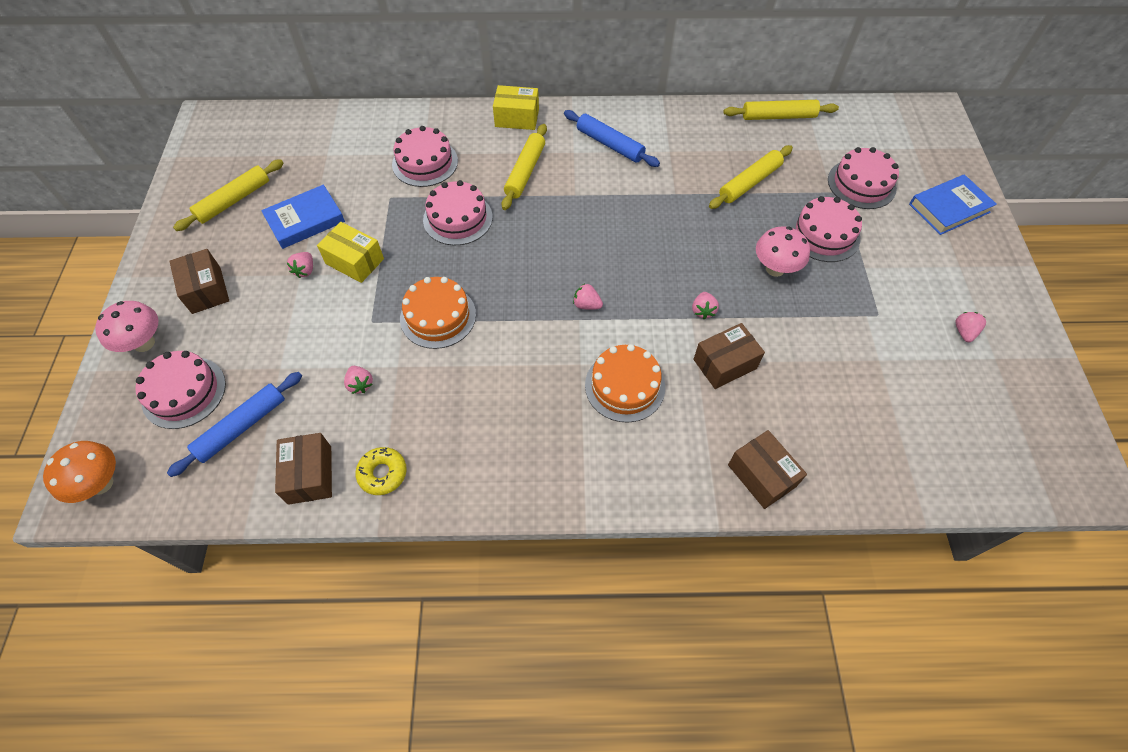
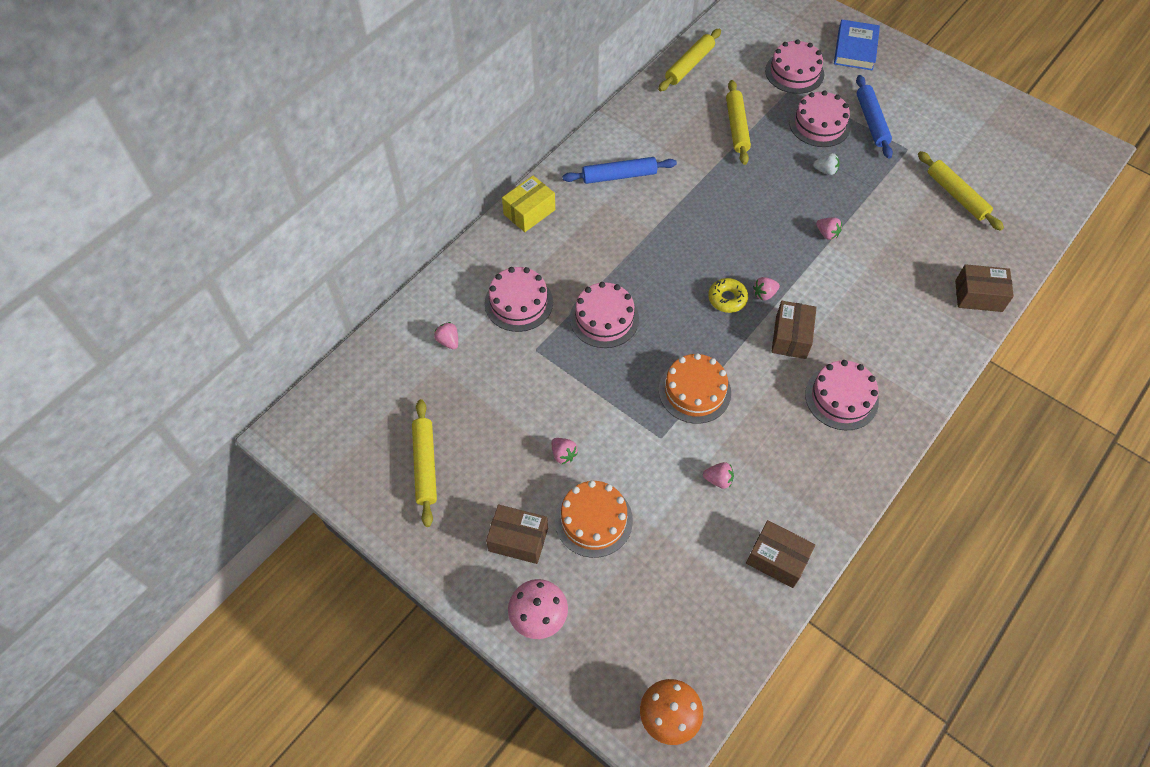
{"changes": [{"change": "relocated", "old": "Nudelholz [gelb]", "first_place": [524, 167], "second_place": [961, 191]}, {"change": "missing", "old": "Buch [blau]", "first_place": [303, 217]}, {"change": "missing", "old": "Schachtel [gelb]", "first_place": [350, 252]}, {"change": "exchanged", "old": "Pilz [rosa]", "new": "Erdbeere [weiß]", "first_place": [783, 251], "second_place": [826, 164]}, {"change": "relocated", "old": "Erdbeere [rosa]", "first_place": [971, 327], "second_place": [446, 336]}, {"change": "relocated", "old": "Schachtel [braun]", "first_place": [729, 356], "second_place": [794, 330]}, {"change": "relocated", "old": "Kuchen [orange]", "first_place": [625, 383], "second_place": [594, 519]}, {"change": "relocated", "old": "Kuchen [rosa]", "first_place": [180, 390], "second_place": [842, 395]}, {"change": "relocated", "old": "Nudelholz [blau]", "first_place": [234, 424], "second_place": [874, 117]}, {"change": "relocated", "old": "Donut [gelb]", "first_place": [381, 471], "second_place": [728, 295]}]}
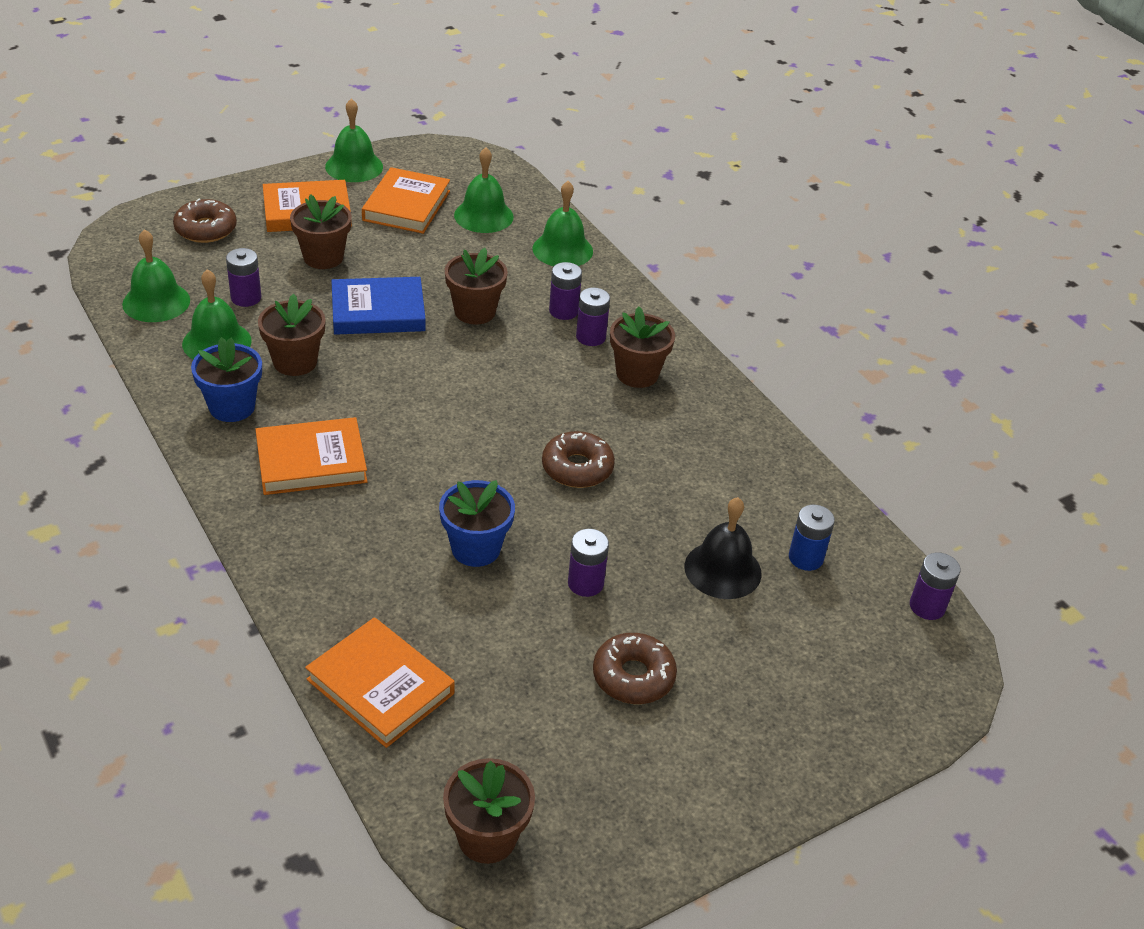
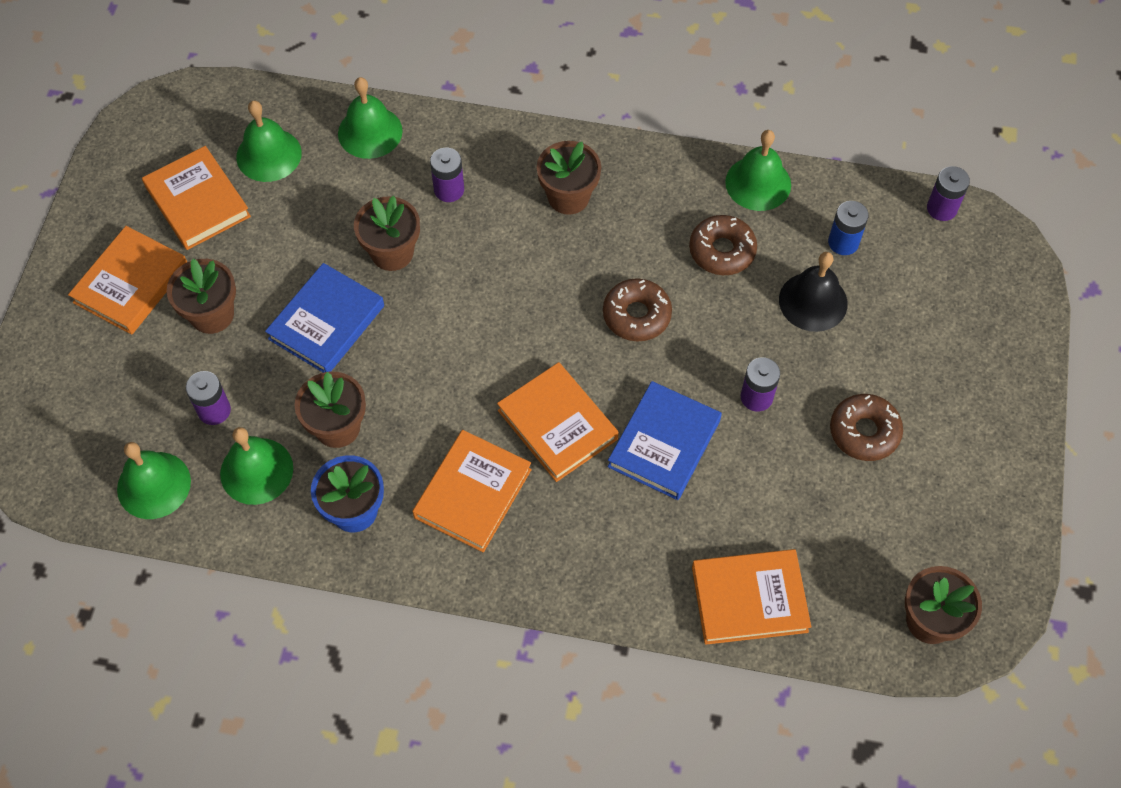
{"changes": [{"change": "relocated", "old": "Glocke [grün]", "first_place": [354, 140], "second_place": [758, 170]}, {"change": "relocated", "old": "Donut [braun]", "first_place": [205, 221], "second_place": [723, 245]}, {"change": "missing", "old": "Batterie [lila]", "first_place": [593, 316]}, {"change": "exchanged", "old": "Blumentopf [blau]", "new": "Buch [blau]", "first_place": [477, 523], "second_place": [665, 440]}, {"change": "appeared", "new": "Buch [orange]", "second_place": [558, 422]}]}
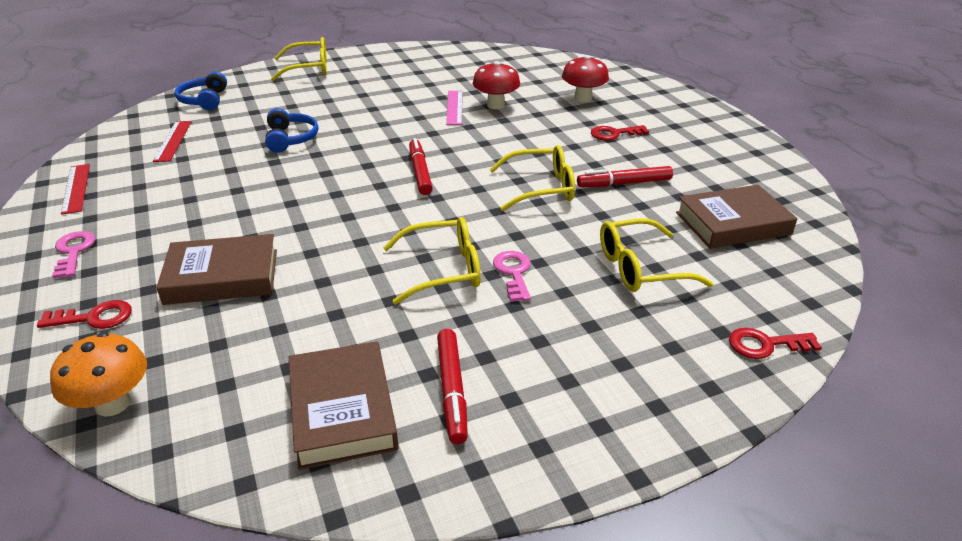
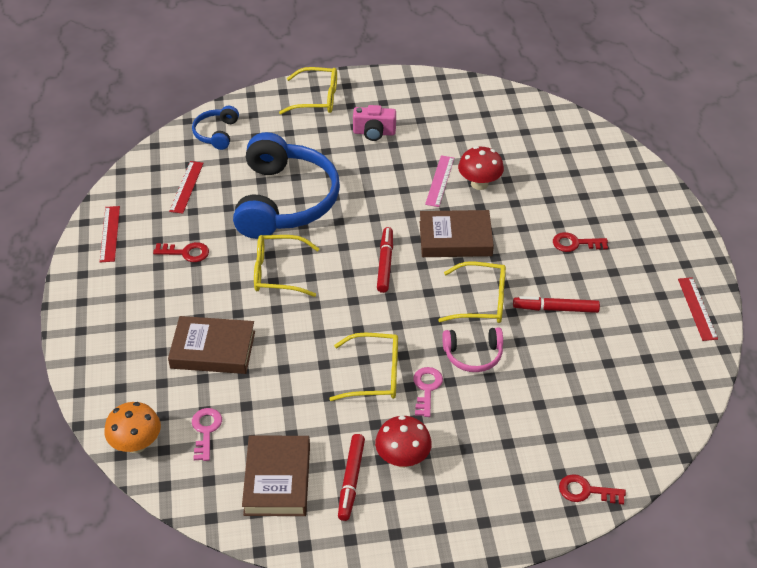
{"changes": [{"change": "relocated", "old": "Pilz [rot]", "first_place": [585, 78], "second_place": [403, 442]}, {"change": "size", "old": "Kopfhörer [blau]", "first_place": [291, 130], "second_place": [286, 185], "factor": 2.2}, {"change": "relocated", "old": "Buch [braun]", "first_place": [737, 217], "second_place": [457, 233]}, {"change": "relocated", "old": "Brille [gelb]", "first_place": [656, 255], "second_place": [287, 266]}, {"change": "relocated", "old": "Schlüssel [rosa]", "first_place": [73, 254], "second_place": [207, 434]}, {"change": "relocated", "old": "Schlüssel [rot]", "first_place": [84, 314], "second_place": [181, 252]}, {"change": "appeared", "new": "Kamera [rosa]", "second_place": [374, 123]}, {"change": "appeared", "new": "Lineal [rot]", "second_place": [698, 309]}, {"change": "appeared", "new": "Kopfhörer [rosa]", "second_place": [472, 349]}]}
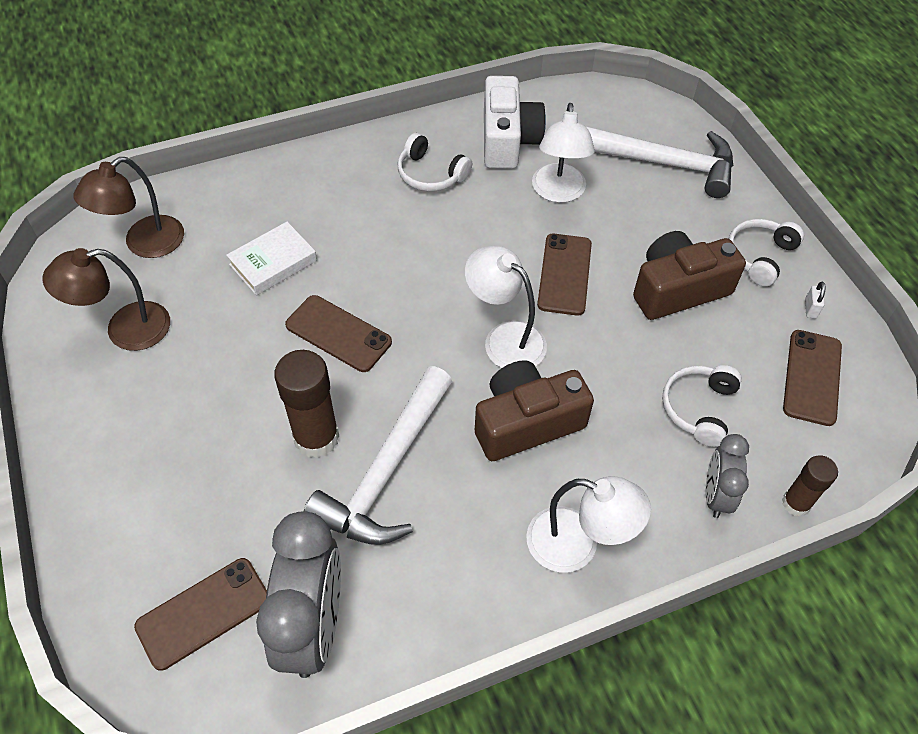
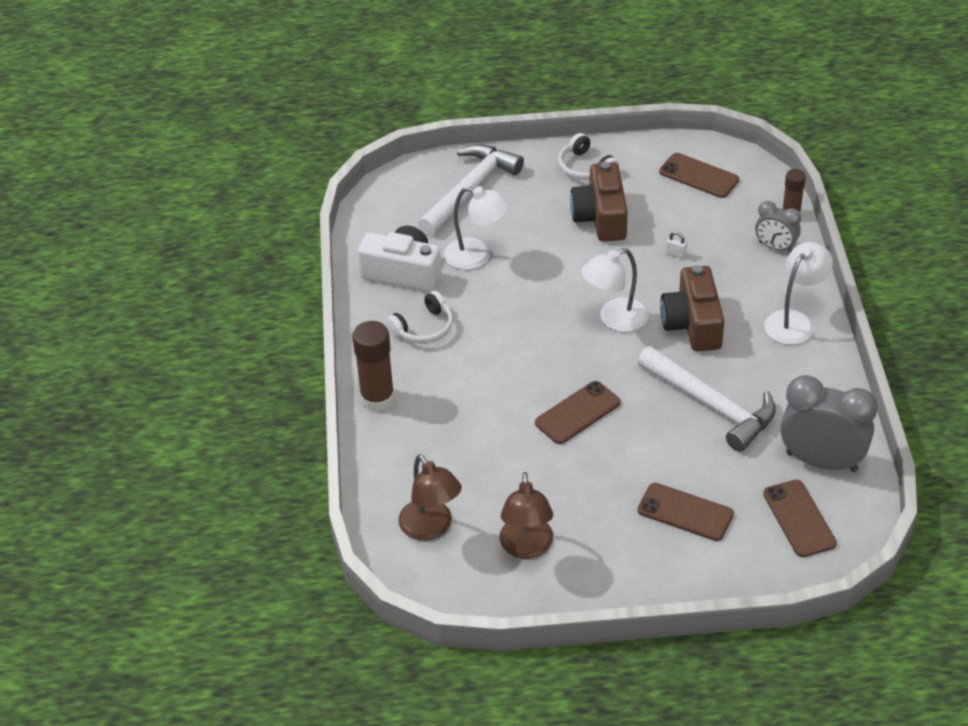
{"changes": [{"change": "missing", "old": "Buch [weiß]", "first_place": [271, 259]}, {"change": "relocated", "old": "Handy [braun]", "first_place": [564, 275], "second_place": [685, 512]}, {"change": "relocated", "old": "Vorhängeschloss [weiß]", "first_place": [815, 300], "second_place": [676, 245]}, {"change": "relocated", "old": "Klebestift [braun]", "first_place": [306, 404], "second_place": [373, 366]}, {"change": "missing", "old": "Kopfhörer [weiß]", "first_place": [702, 406]}]}
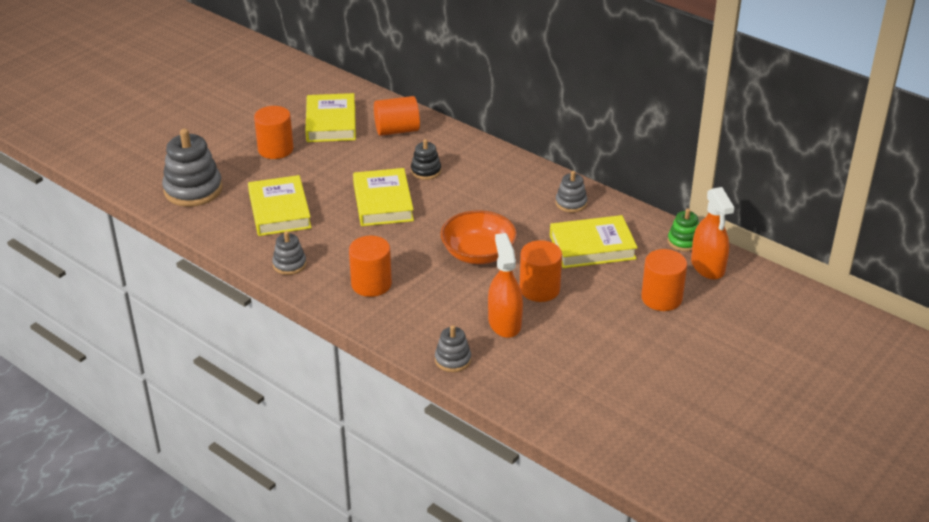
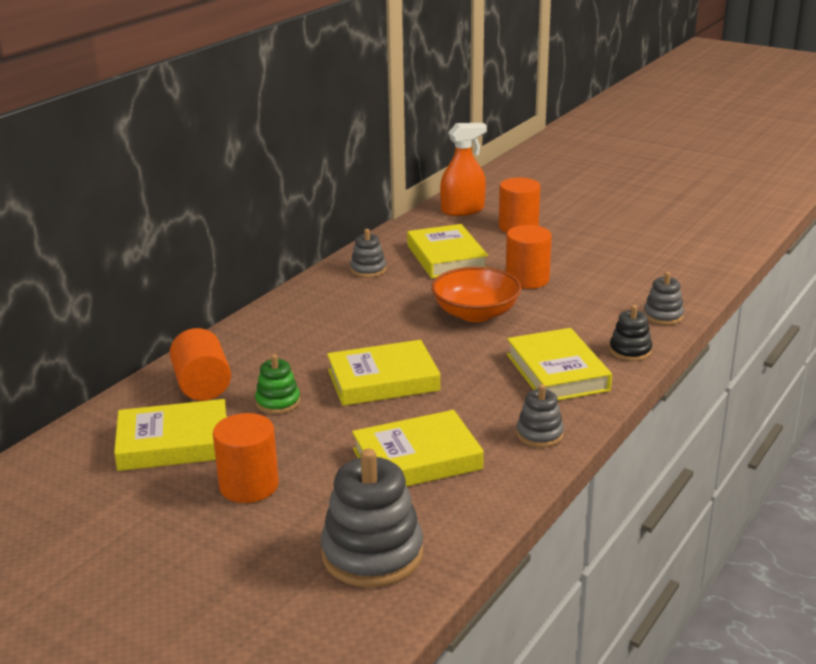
{"changes": [{"change": "relocated", "old": "Stapelspielzeug [schwarz]", "first_place": [426, 159], "second_place": [630, 333]}, {"change": "relocated", "old": "Stapelspielzeug [grün]", "first_place": [683, 230], "second_place": [277, 384]}, {"change": "missing", "old": "Sprühflasche [orange]", "first_place": [505, 285]}, {"change": "exchanged", "old": "Vollzylinder [orange]", "new": "Buch [gelb]", "first_place": [370, 266], "second_place": [559, 364]}]}
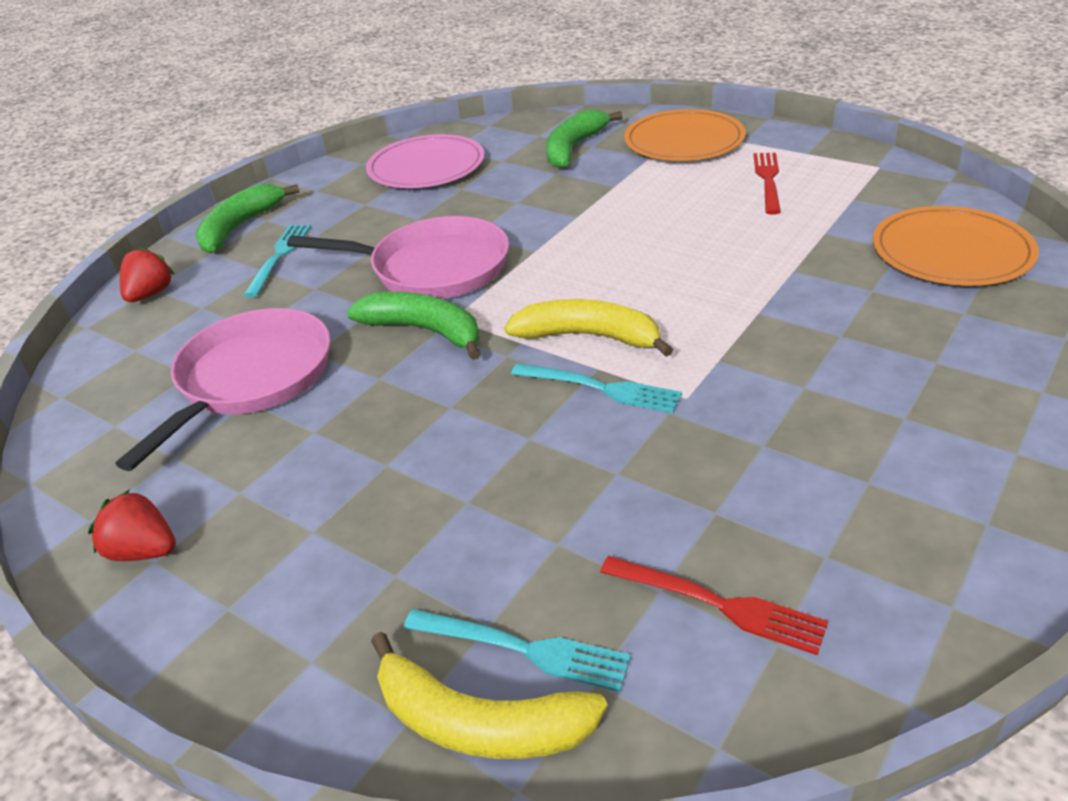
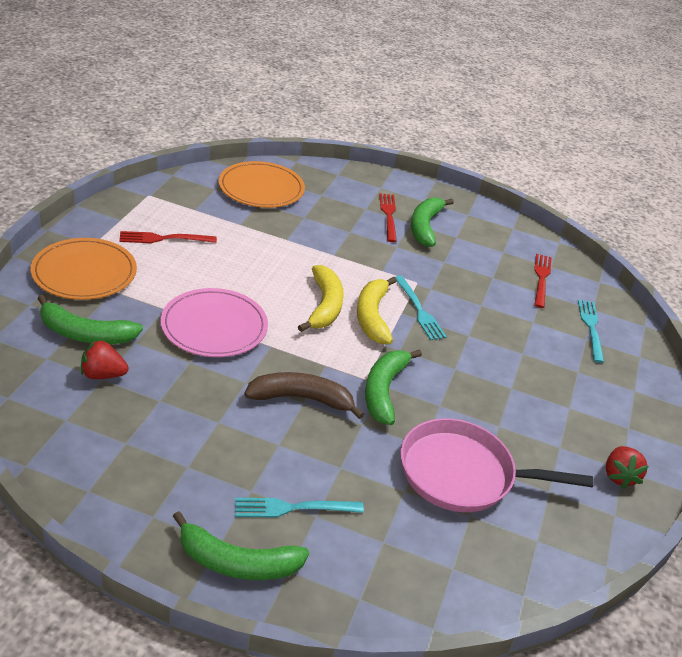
{"changes": [{"change": "relocated", "old": "Teller [rosa]", "first_place": [425, 161], "second_place": [214, 322]}, {"change": "exchanged", "old": "Pfanne [rosa]", "new": "Banane [braun]", "first_place": [398, 257], "second_place": [304, 395]}, {"change": "relocated", "old": "Erdbeere [rot]", "first_place": [147, 274], "second_place": [105, 359]}, {"change": "spun", "old": "Gabel [türkis]", "first_place": [596, 388], "second_place": [421, 308], "degrees": 150}, {"change": "relocated", "old": "Banane [gelb]", "first_place": [489, 695], "second_place": [321, 298]}, {"change": "appeared", "new": "Gabel [rot]", "second_place": [388, 217]}, {"change": "appeared", "new": "Banane [grün]", "second_place": [432, 222]}]}
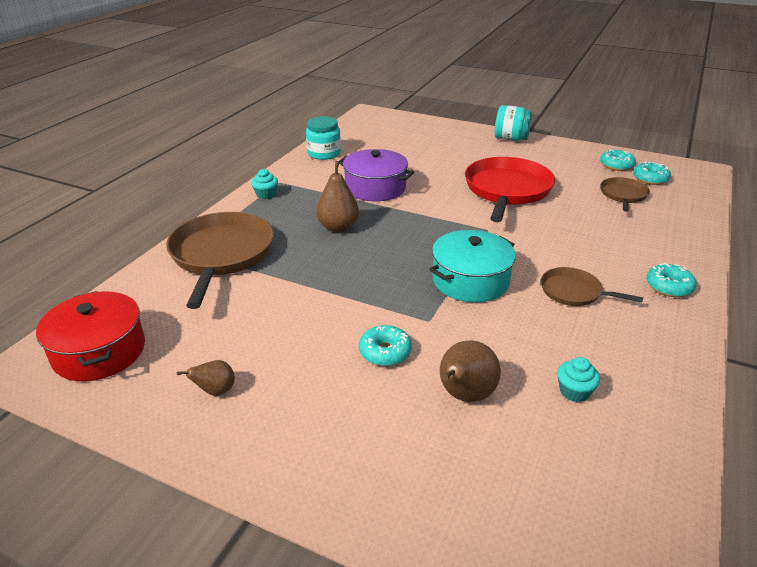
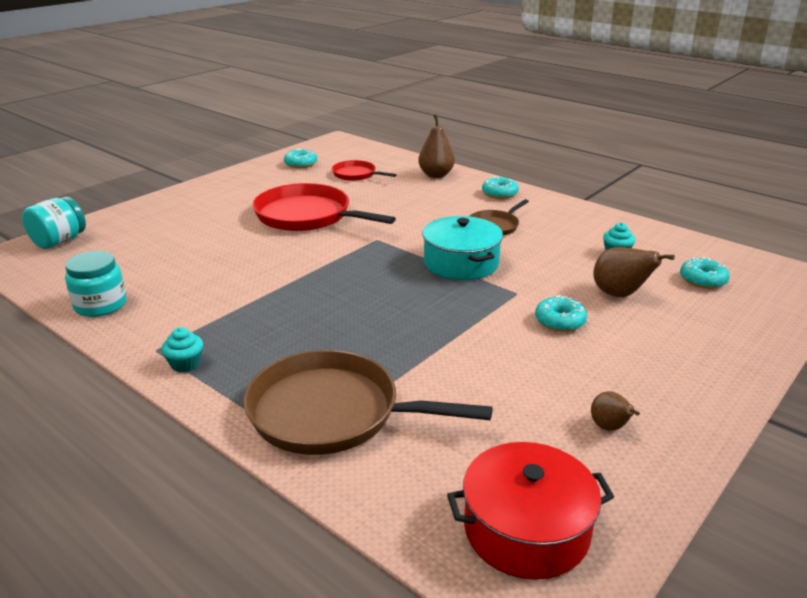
{"changes": [{"change": "relocated", "old": "Einmachglas [türkis]", "first_place": [513, 123], "second_place": [54, 223]}, {"change": "missing", "old": "Kochtopf [lila]", "first_place": [376, 175]}, {"change": "relocated", "old": "Birne [braun]", "first_place": [337, 196], "second_place": [436, 146]}, {"change": "relocated", "old": "Donut [türkis]", "first_place": [652, 173], "second_place": [705, 273]}, {"change": "colour", "old": "Pfanne [braun]", "new": "Pfanne [rot]", "first_place": [625, 194], "second_place": [364, 170]}]}
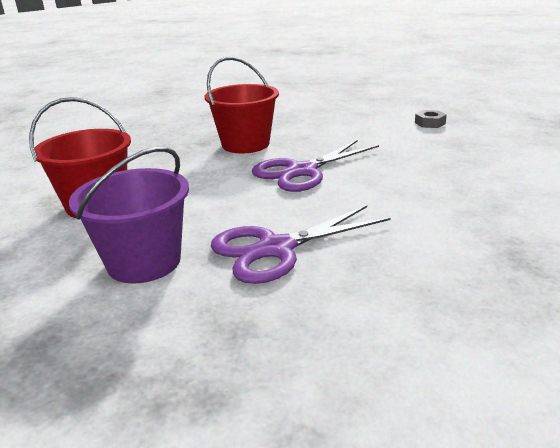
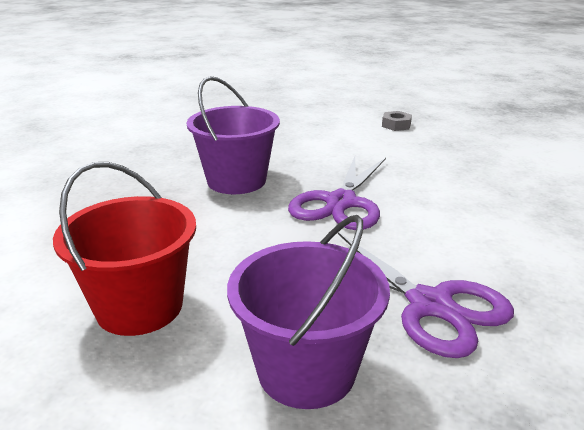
{"changes": [{"change": "colour", "old": "Eimer [rot]", "new": "Eimer [lila]", "first_place": [242, 105], "second_place": [233, 135]}, {"change": "spun", "old": "Schere [lila]", "first_place": [301, 244], "second_place": [426, 295], "degrees": -75}]}
